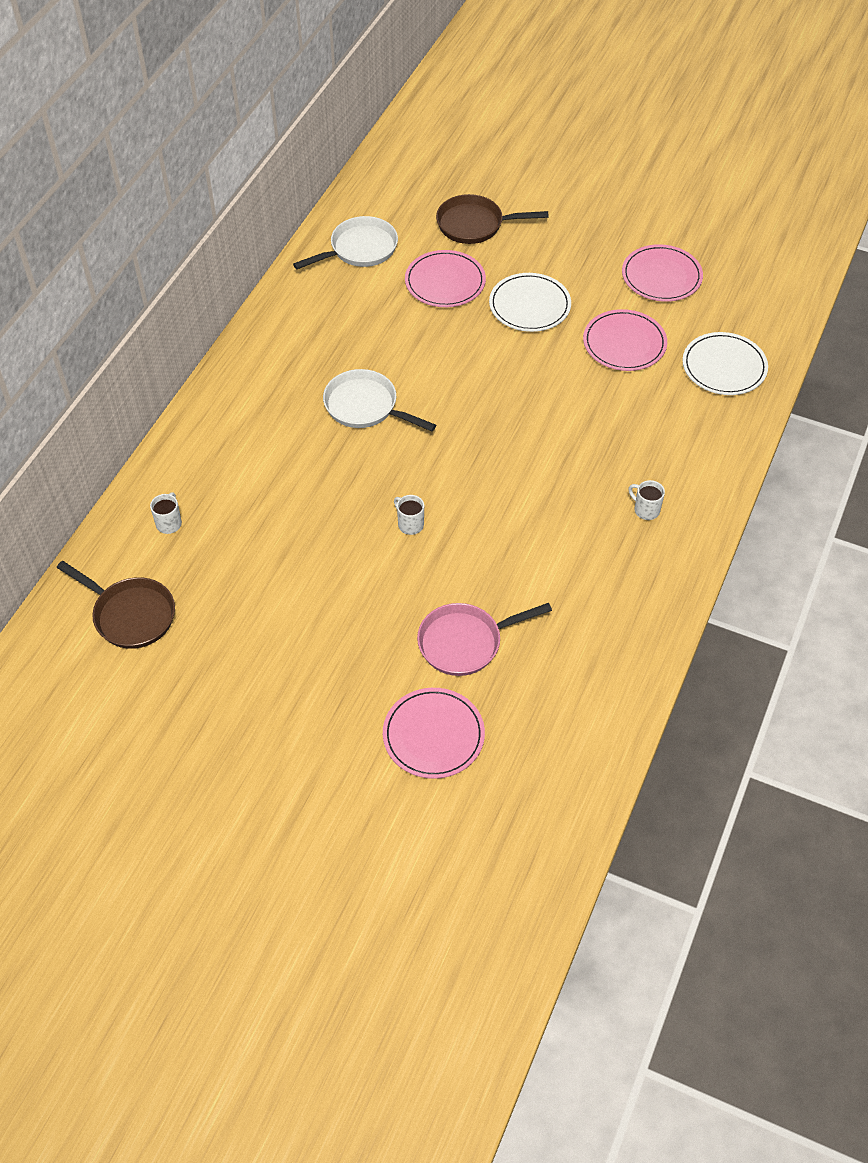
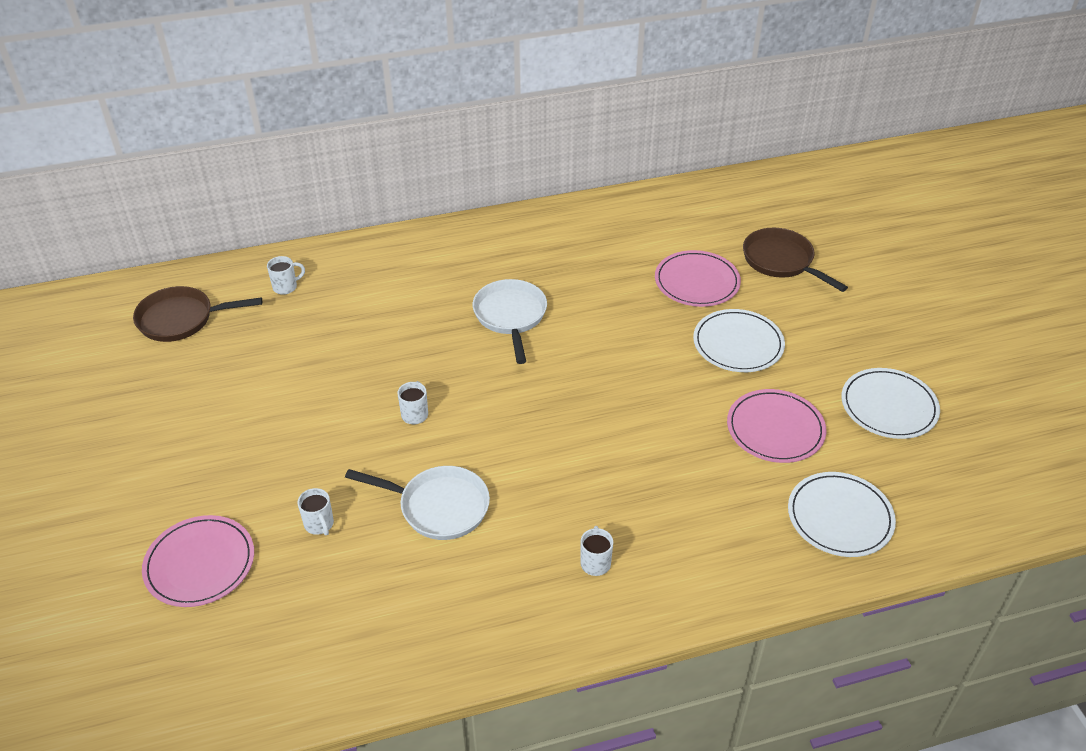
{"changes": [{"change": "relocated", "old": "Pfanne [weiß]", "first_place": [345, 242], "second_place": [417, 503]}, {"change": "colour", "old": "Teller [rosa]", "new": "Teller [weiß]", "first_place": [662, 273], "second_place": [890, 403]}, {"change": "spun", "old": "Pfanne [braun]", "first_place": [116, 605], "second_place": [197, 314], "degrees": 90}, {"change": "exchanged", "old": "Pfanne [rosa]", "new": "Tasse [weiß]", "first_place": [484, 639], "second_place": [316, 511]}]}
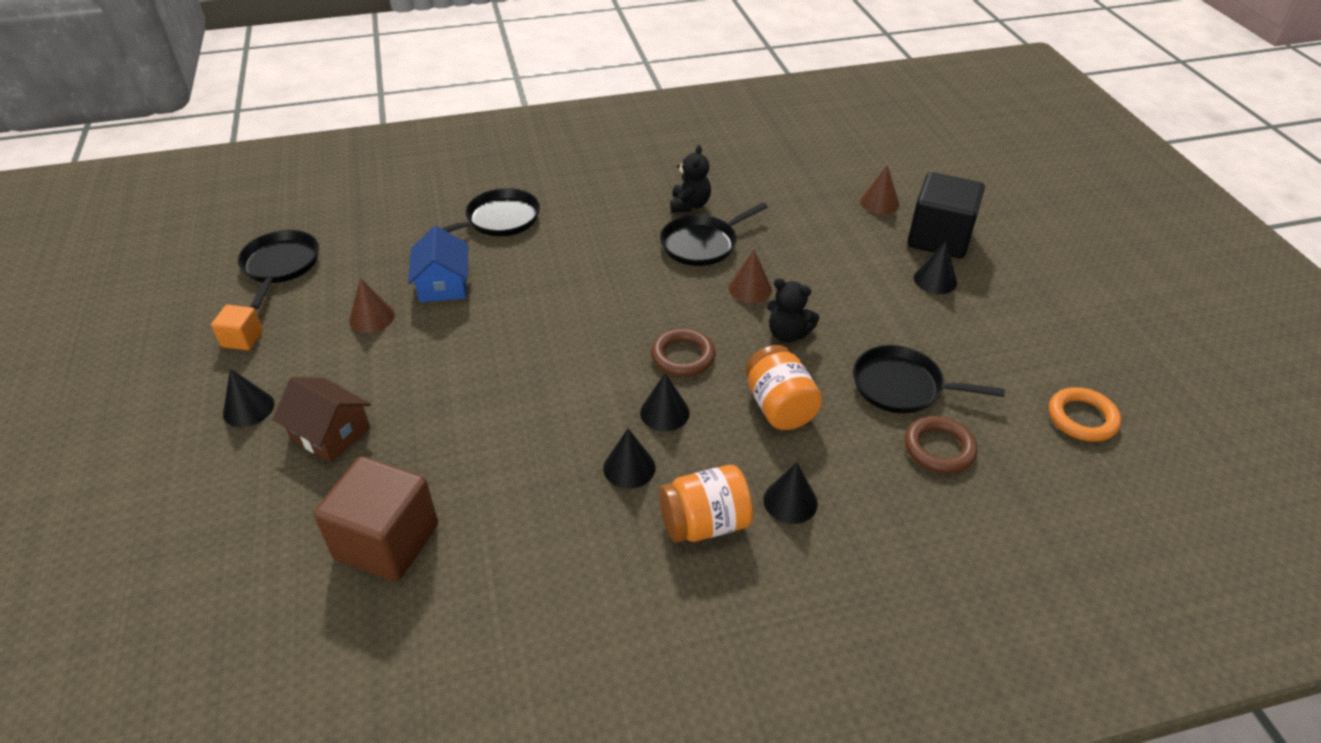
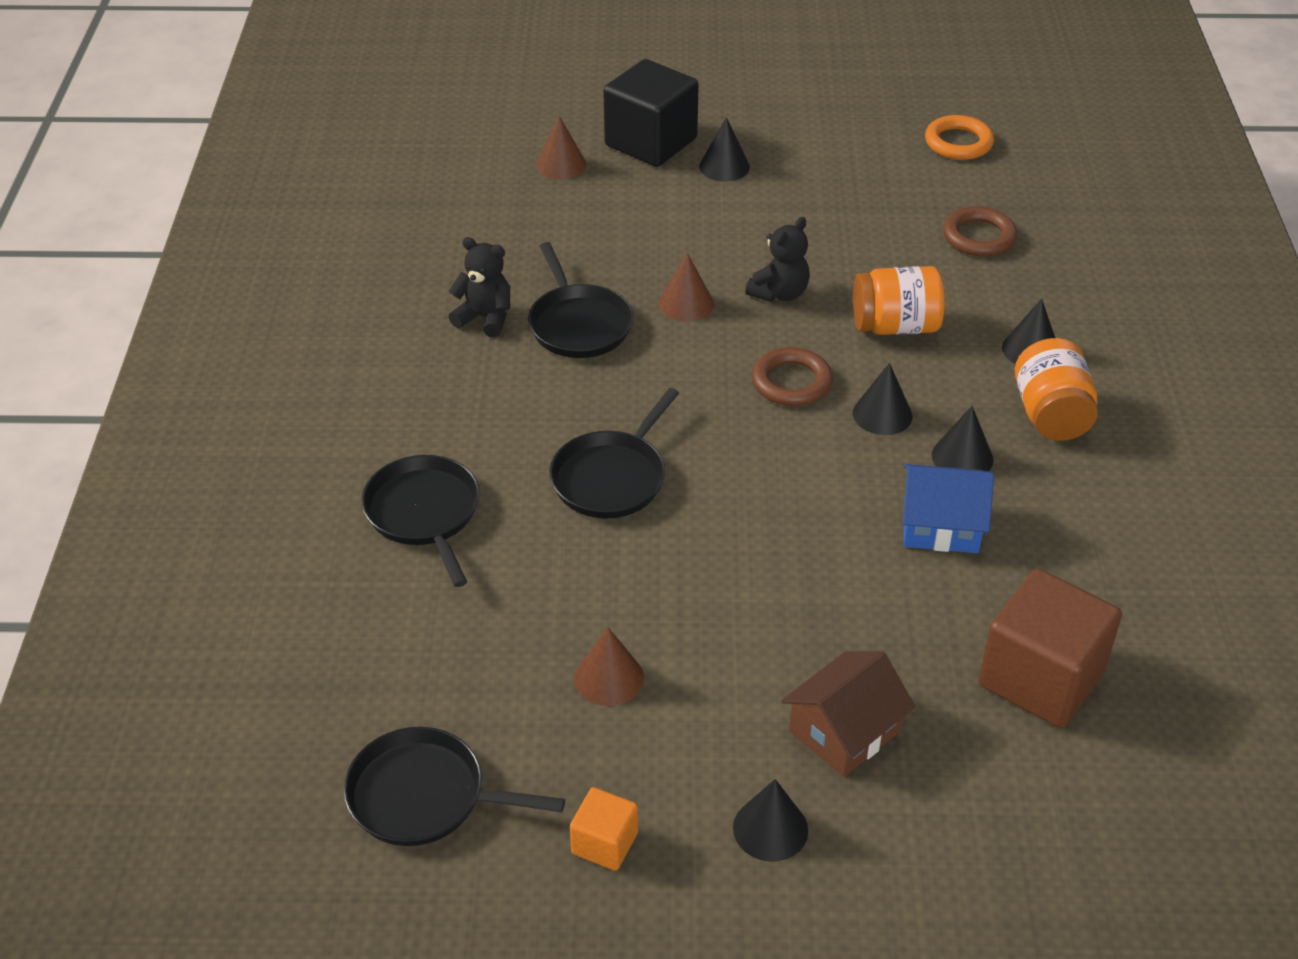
{"changes": [{"change": "relocated", "old": "Haus [blau]", "first_place": [438, 264], "second_place": [948, 508]}, {"change": "relocated", "old": "Pfanne [schwarz]", "first_place": [929, 379], "second_place": [614, 453]}]}
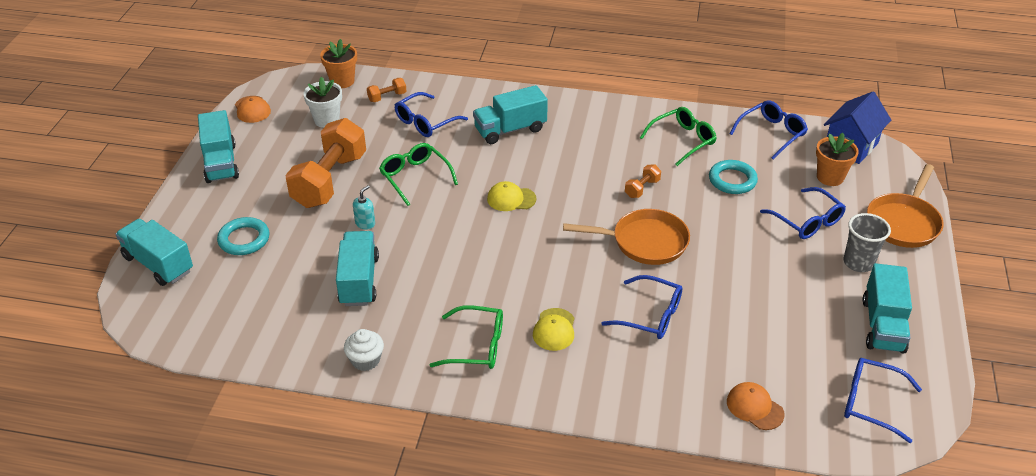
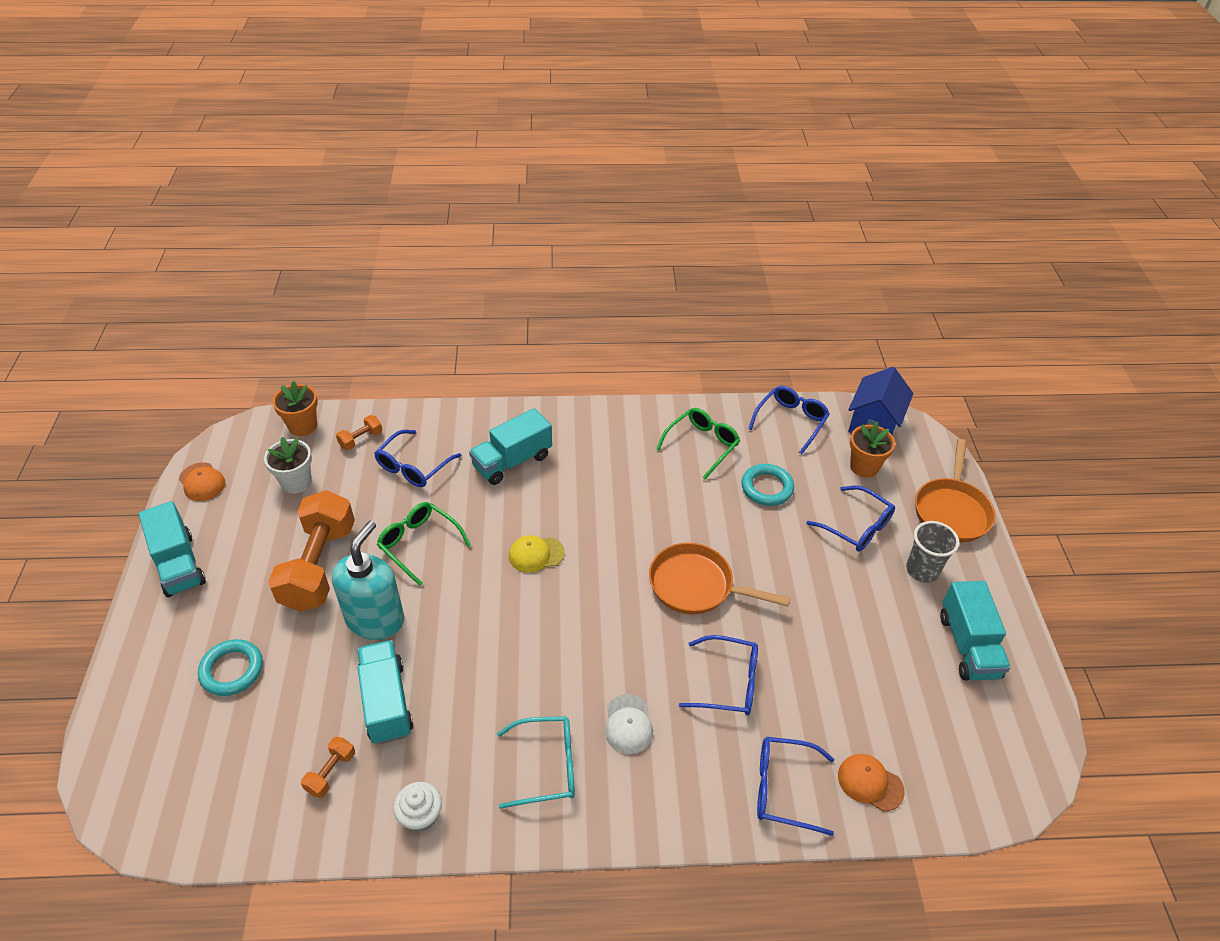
{"changes": [{"change": "relocated", "old": "Hantel [orange]", "first_place": [643, 181], "second_place": [328, 767]}, {"change": "size", "old": "Seifenspender [türkis]", "first_place": [364, 207], "second_place": [368, 580], "factor": 2.4}, {"change": "spun", "old": "Pfanne [orange]", "first_place": [626, 237], "second_place": [719, 579], "degrees": -150}, {"change": "missing", "old": "Lastwagen [türkis]", "first_place": [154, 252]}, {"change": "colour", "old": "Brille [grün]", "new": "Brille [türkis]", "first_place": [466, 337], "second_place": [536, 762]}, {"change": "colour", "old": "Kappe [gelb]", "new": "Kappe [weiß]", "first_place": [553, 329], "second_place": [629, 724]}, {"change": "relocated", "old": "Brille [blau]", "first_place": [883, 400], "second_place": [795, 786]}]}
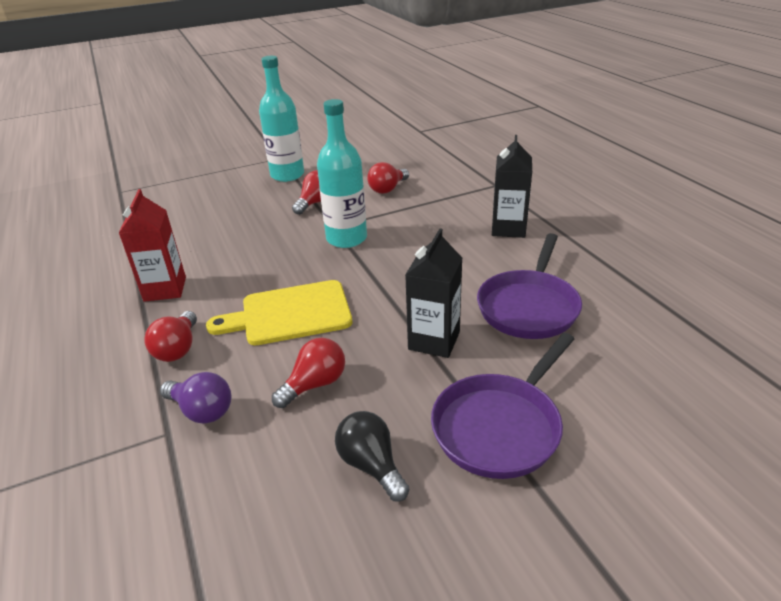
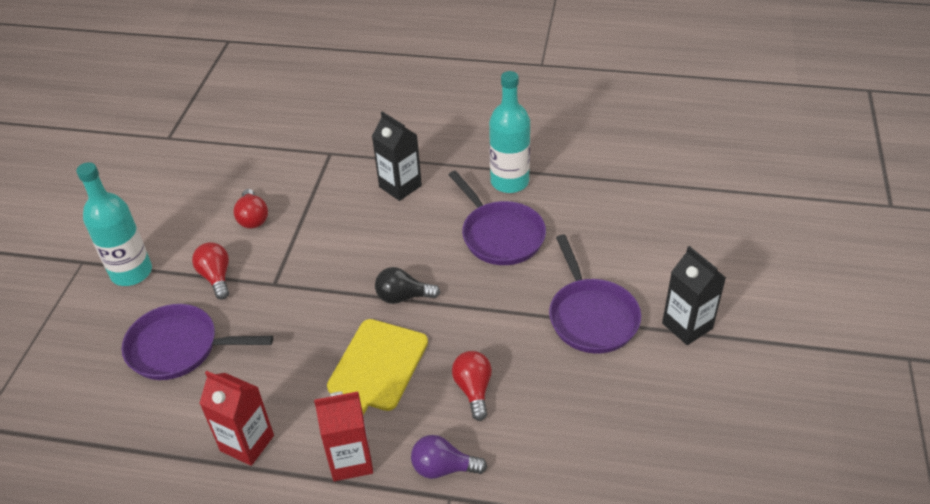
{"changes": [{"change": "relocated", "old": "Flasche [türkis]", "first_place": [342, 173], "second_place": [509, 132]}, {"change": "relocated", "old": "Getränkekarton [schwarz]", "first_place": [433, 293], "second_place": [694, 295]}, {"change": "exchanged", "old": "Glühbirne [rot]", "new": "Getränkekarton [rot]", "first_place": [170, 336], "second_place": [343, 436]}, {"change": "spun", "old": "Glühbirne [lila]", "first_place": [195, 398], "second_place": [449, 457], "degrees": -150}, {"change": "relocated", "old": "Glühbirne [schwarz]", "first_place": [372, 456], "second_place": [407, 285]}, {"change": "appeared", "new": "Pfanne [lila]", "second_place": [197, 342]}]}
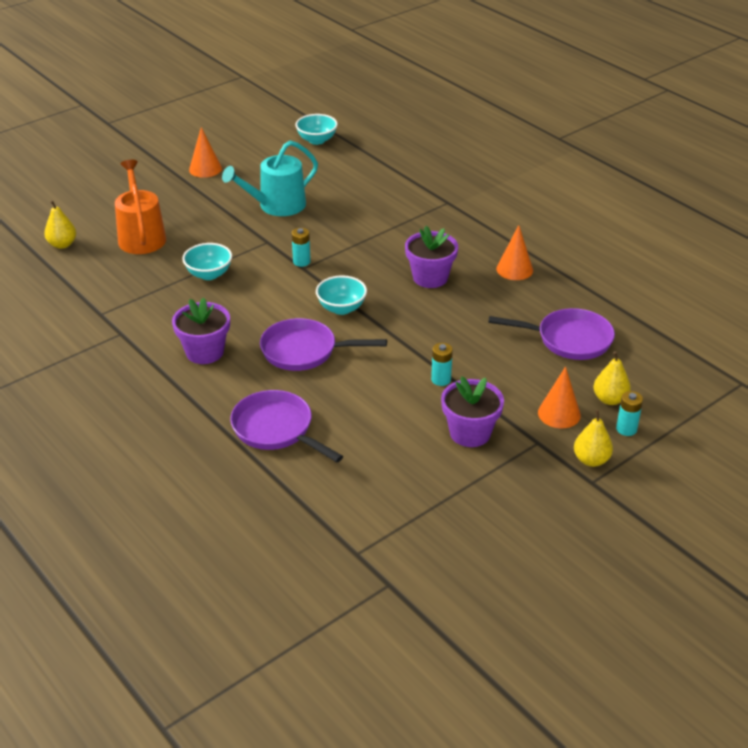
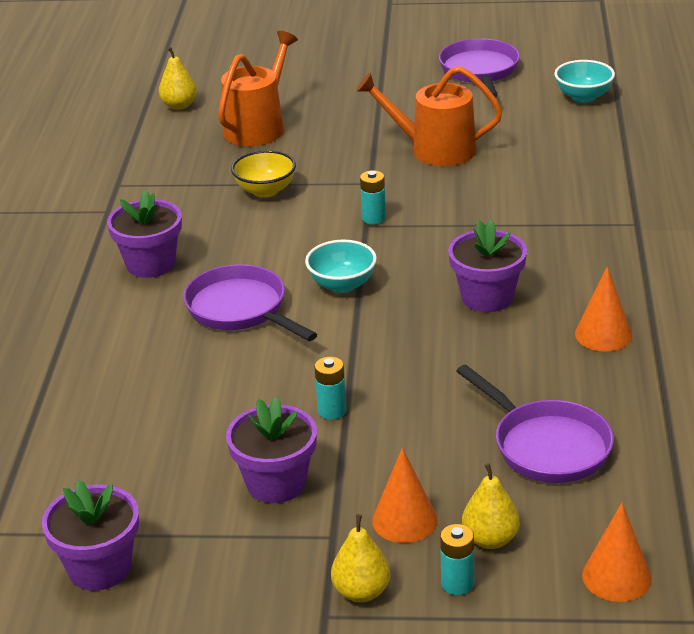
{"changes": [{"change": "relocated", "old": "Kegel [orange]", "first_place": [205, 152], "second_place": [617, 552]}, {"change": "colour", "old": "Gießkanne [türkis]", "new": "Gießkanne [orange]", "first_place": [270, 178], "second_place": [429, 116]}, {"change": "colour", "old": "Schüssel [türkis]", "new": "Schüssel [gelb]", "first_place": [207, 261], "second_place": [263, 174]}, {"change": "relocated", "old": "Pfanne [lila]", "first_place": [286, 426], "second_place": [479, 68]}, {"change": "appeared", "new": "Blumentopf [lila]", "second_place": [90, 535]}]}
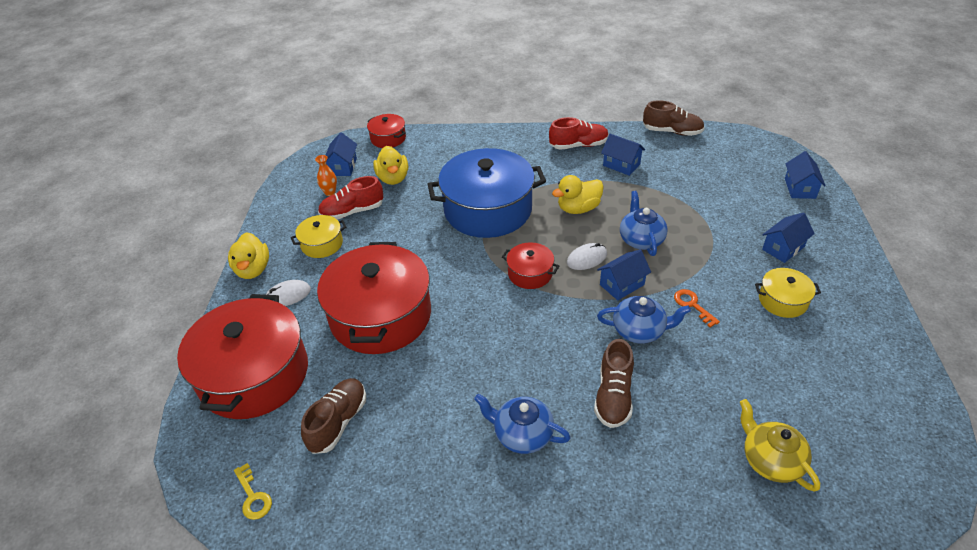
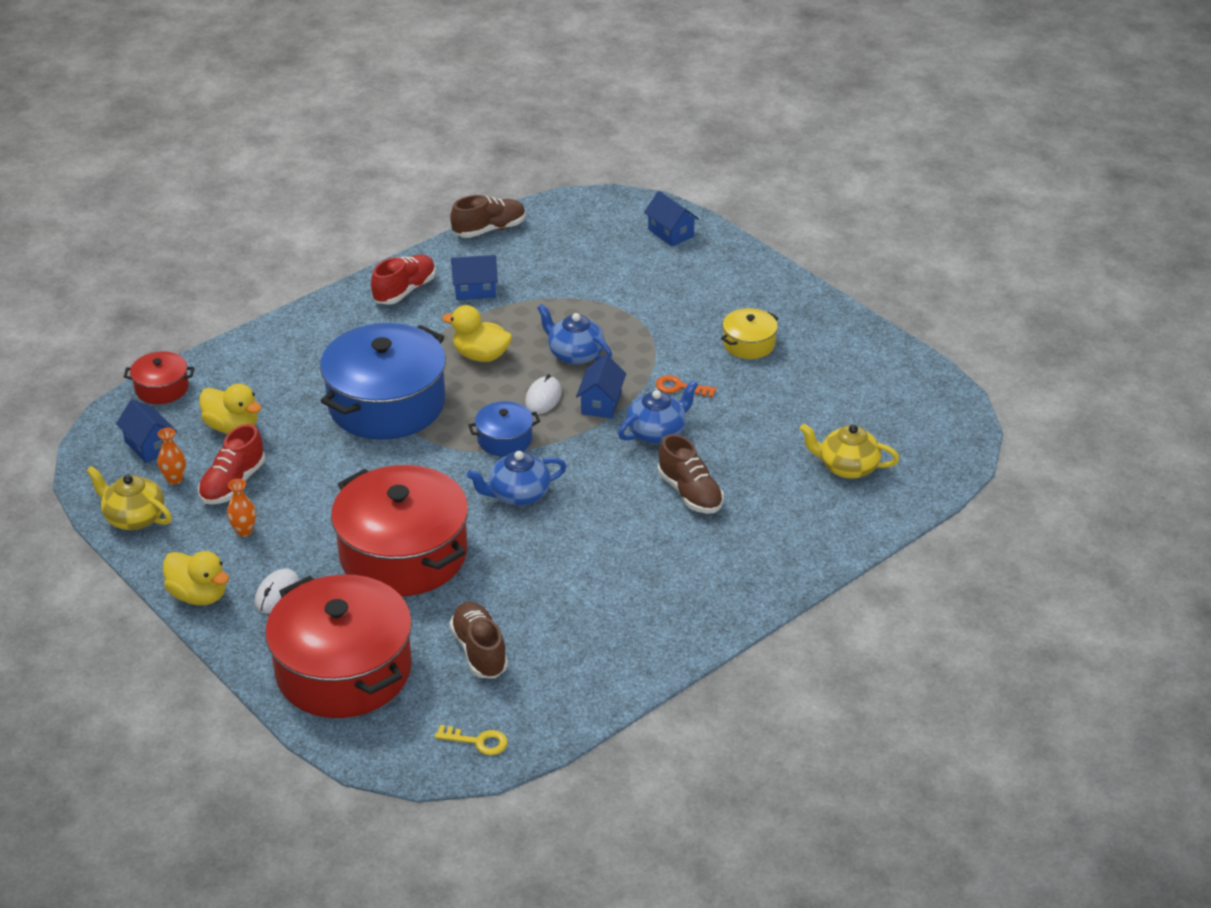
{"changes": [{"change": "spun", "old": "Ente [gelb]", "first_place": [578, 194], "second_place": [477, 333], "degrees": 90}, {"change": "missing", "old": "Haus [blau]", "first_place": [788, 237]}, {"change": "exchanged", "old": "Kochtopf [gelb]", "new": "Vase [orange]", "first_place": [318, 236], "second_place": [241, 508]}, {"change": "colour", "old": "Kochtopf [rot]", "new": "Kochtopf [blau]", "first_place": [530, 265], "second_place": [504, 428]}, {"change": "relocated", "old": "Teekanne [blau]", "first_place": [522, 424], "second_place": [517, 478]}, {"change": "appeared", "new": "Teekanne [gelb]", "second_place": [129, 498]}]}
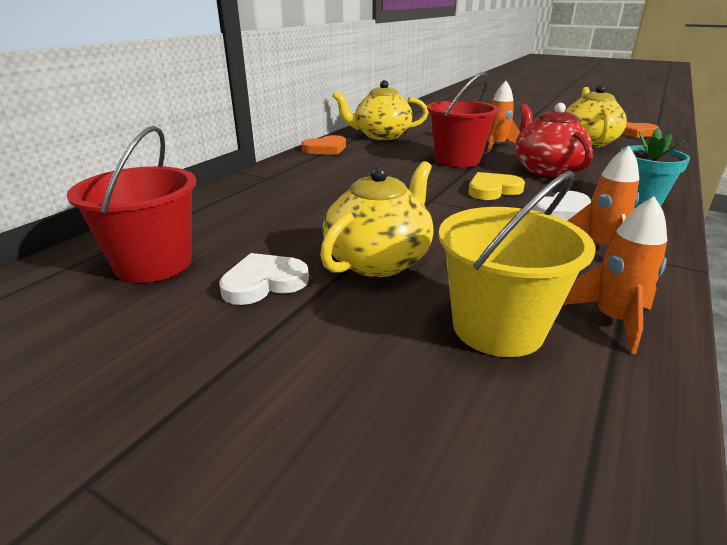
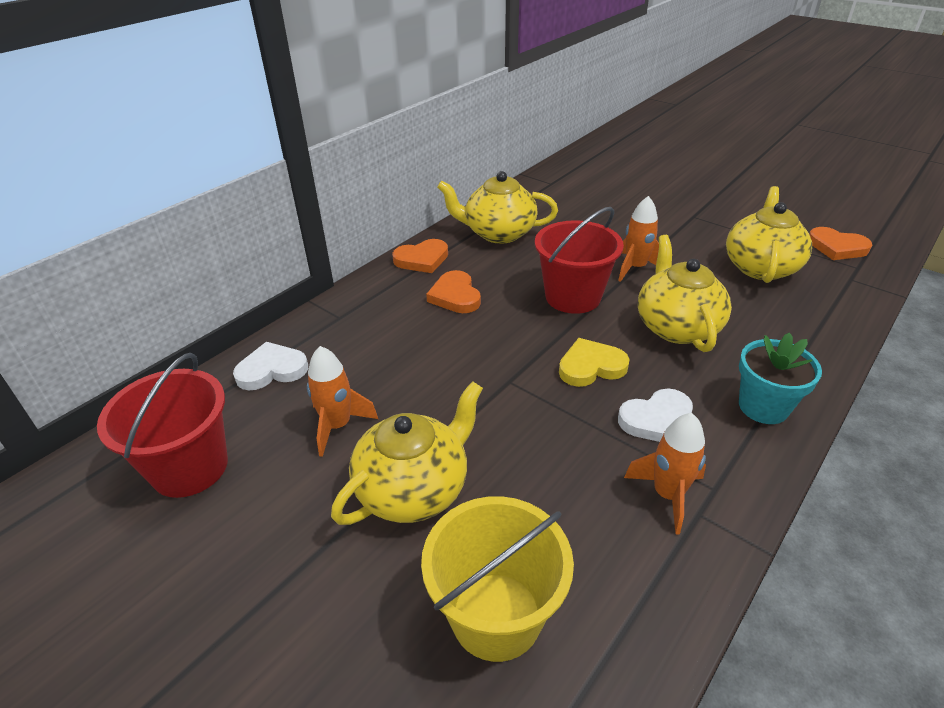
{"changes": [{"change": "colour", "old": "Teekanne [rot]", "new": "Teekanne [gelb]", "first_place": [554, 140], "second_place": [685, 293]}, {"change": "relocated", "old": "Rakete [orange]", "first_place": [615, 275], "second_place": [342, 401]}, {"change": "relocated", "old": "Herz [weiß]", "first_place": [264, 279], "second_place": [270, 366]}, {"change": "appeared", "new": "Herz [orange]", "second_place": [453, 291]}]}
